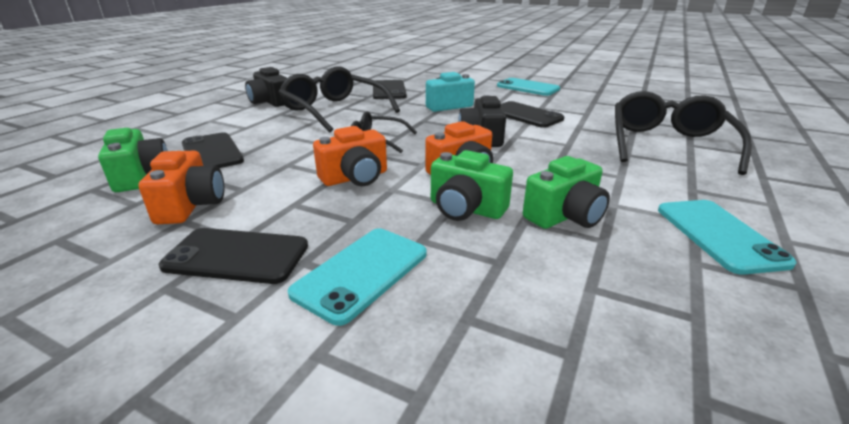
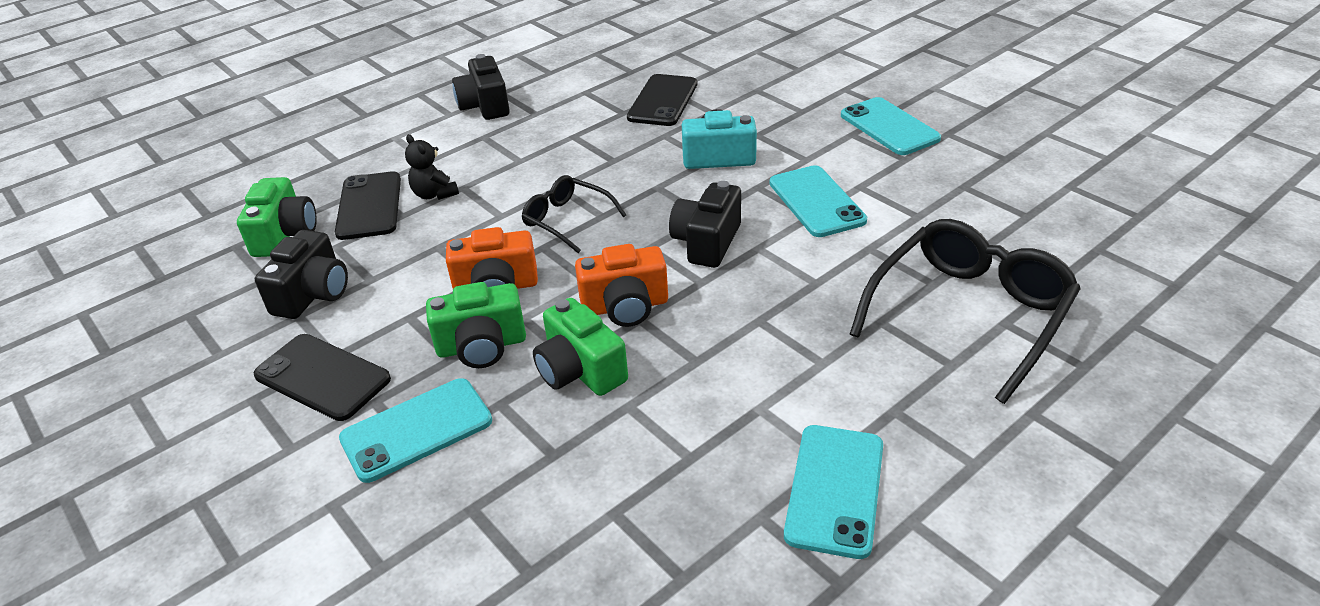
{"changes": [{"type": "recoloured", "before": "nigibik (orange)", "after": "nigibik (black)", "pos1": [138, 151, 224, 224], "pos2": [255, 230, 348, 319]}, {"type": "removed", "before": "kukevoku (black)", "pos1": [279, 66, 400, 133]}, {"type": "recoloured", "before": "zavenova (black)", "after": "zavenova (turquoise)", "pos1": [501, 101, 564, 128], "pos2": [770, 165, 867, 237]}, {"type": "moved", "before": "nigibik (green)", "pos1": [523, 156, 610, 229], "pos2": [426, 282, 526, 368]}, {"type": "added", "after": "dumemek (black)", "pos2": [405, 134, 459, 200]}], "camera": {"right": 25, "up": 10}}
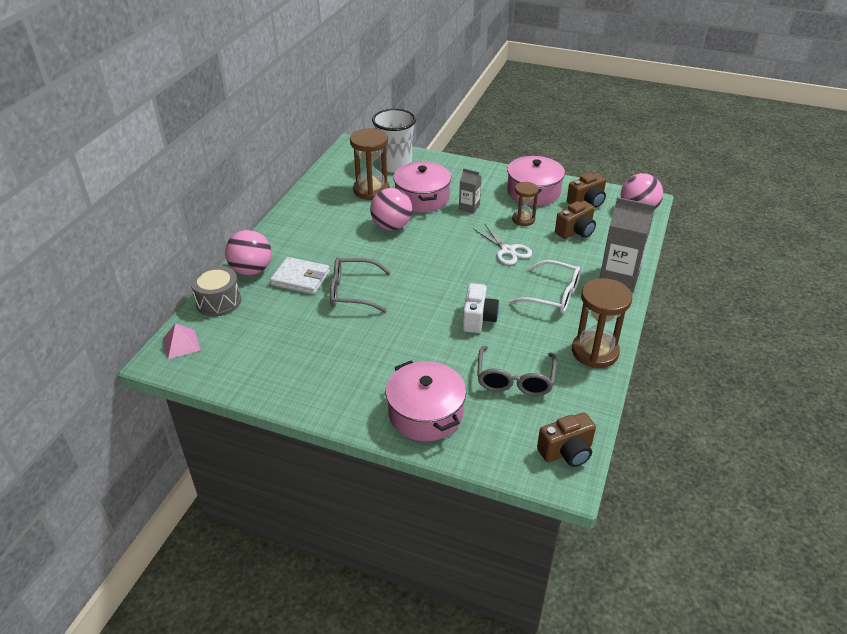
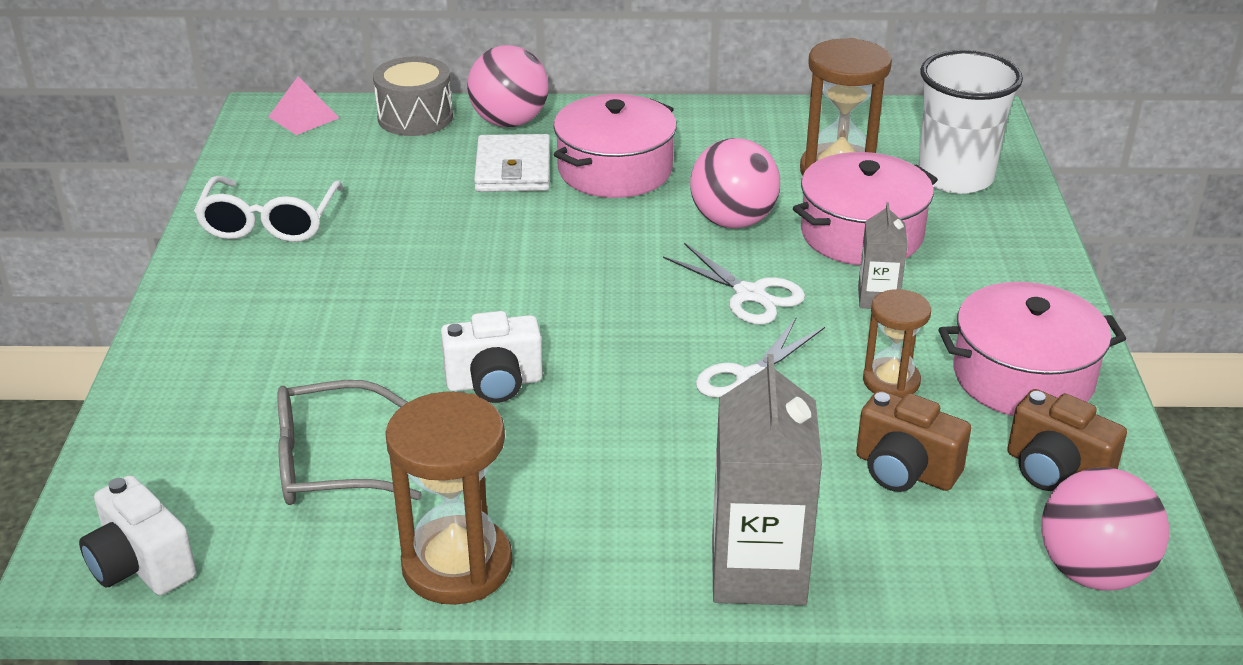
{"changes": [{"type": "removed", "before": "kukevoku (grey)", "pos1": [330, 257, 391, 312]}, {"type": "moved", "before": "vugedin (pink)", "pos1": [386, 360, 466, 441], "pos2": [554, 94, 677, 198]}, {"type": "moved", "before": "kukevoku (white)", "pos1": [509, 260, 581, 314], "pos2": [194, 176, 343, 242]}, {"type": "recoloured", "before": "nigibik (brown)", "after": "nigibik (white)", "pos1": [537, 412, 596, 467], "pos2": [79, 475, 196, 595]}, {"type": "added", "after": "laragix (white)", "pos2": [663, 243, 805, 325]}], "camera": {"right": 70, "up": -5}}
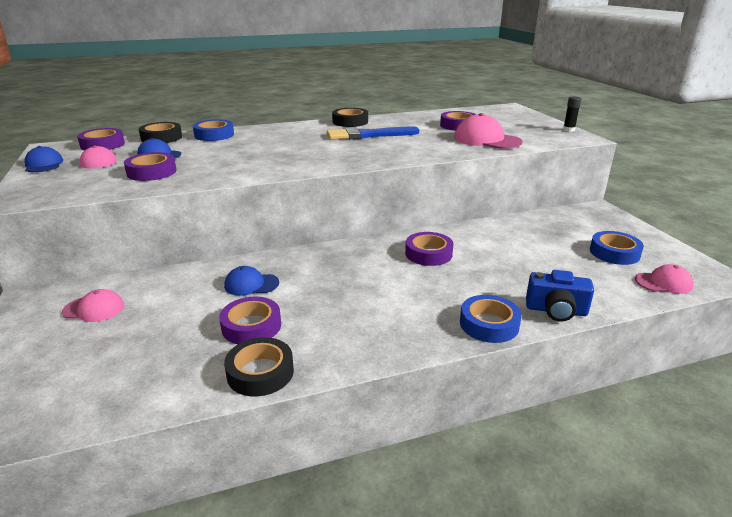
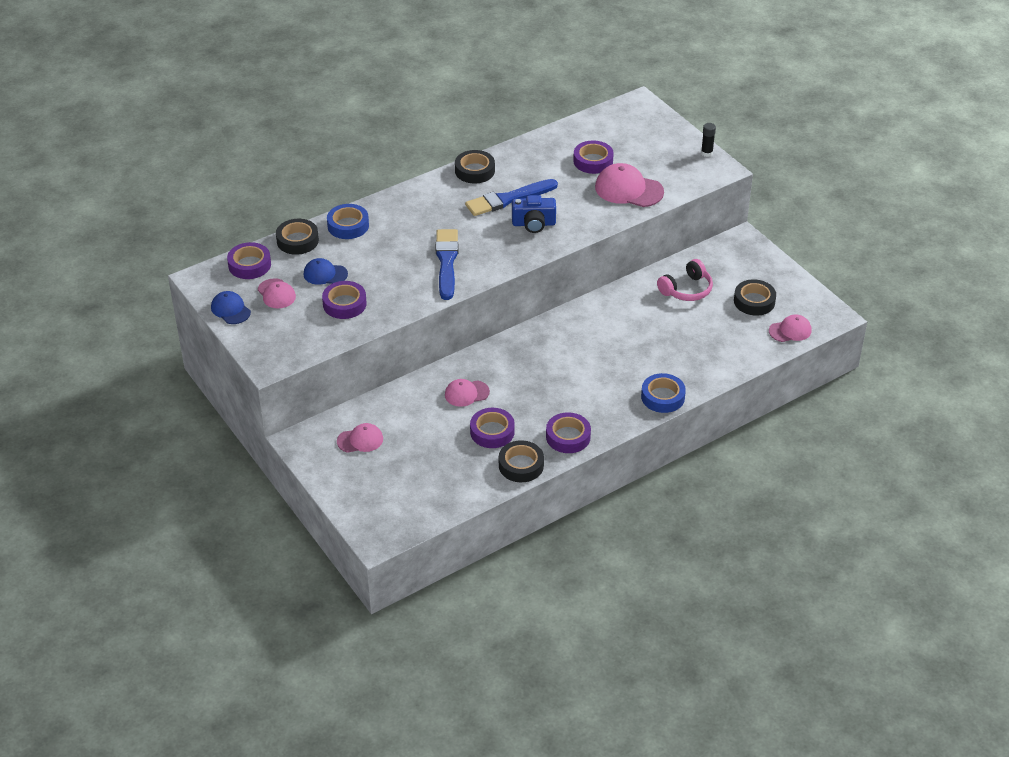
{"changes": [{"type": "recoloured", "before": "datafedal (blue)", "after": "datafedal (pink)", "pos1": [224, 266, 279, 296], "pos2": [445, 379, 490, 407]}, {"type": "moved", "before": "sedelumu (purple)", "pos1": [405, 232, 454, 266], "pos2": [546, 412, 591, 453]}, {"type": "moved", "before": "nigibik (blue)", "pos1": [526, 270, 594, 322], "pos2": [512, 195, 556, 233]}, {"type": "recoloured", "before": "sedelumu (blue)", "after": "sedelumu (black)", "pos1": [590, 231, 644, 265], "pos2": [734, 279, 776, 316]}, {"type": "added", "after": "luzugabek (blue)", "pos2": [436, 229, 458, 300]}, {"type": "added", "after": "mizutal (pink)", "pos2": [657, 259, 713, 301]}], "camera": {"right": -15, "up": 15}}
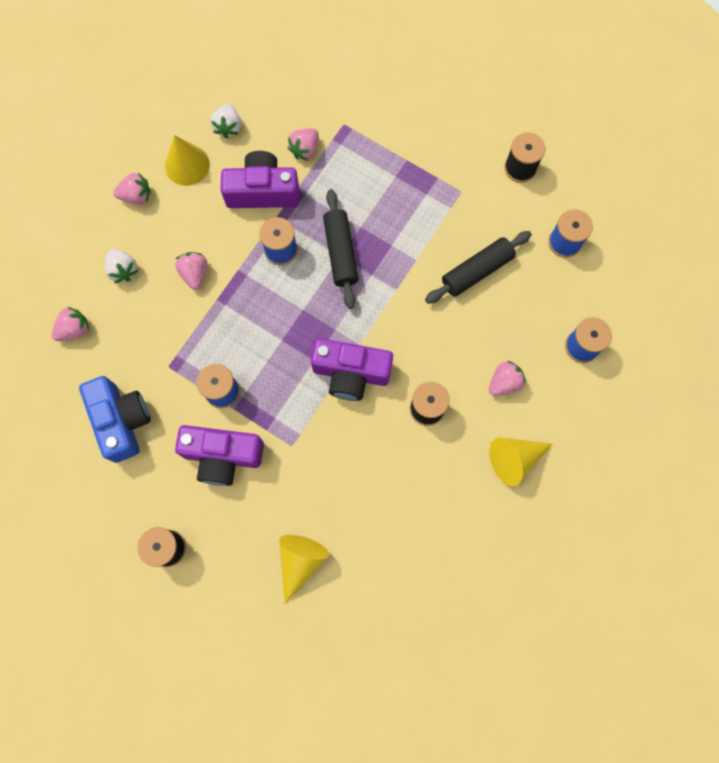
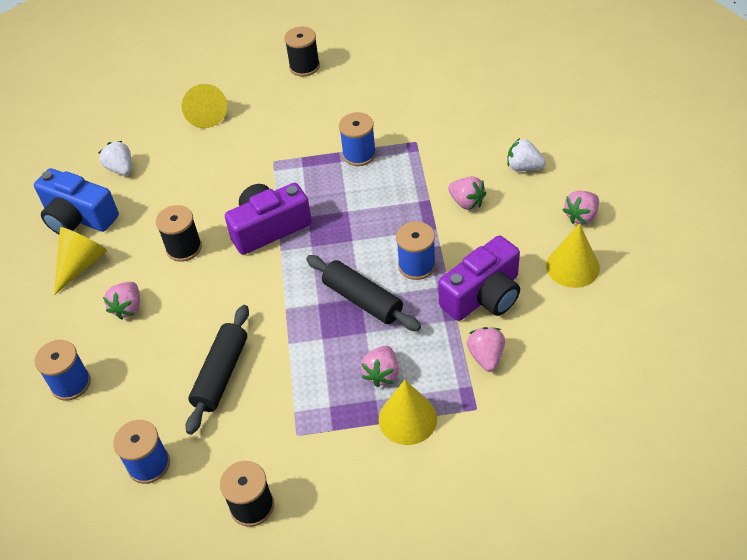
{"changes": [{"type": "moved", "before": "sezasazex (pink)", "pos1": [52, 307, 90, 341], "pos2": [361, 346, 399, 387]}, {"type": "moved", "before": "nigibik (blue)", "pos1": [79, 376, 151, 463], "pos2": [34, 168, 119, 234]}, {"type": "removed", "before": "nigibik (purple)", "pos1": [175, 425, 264, 486]}, {"type": "moved", "before": "sezasazex (white)", "pos1": [211, 104, 241, 139], "pos2": [99, 141, 131, 176]}, {"type": "added", "after": "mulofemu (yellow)", "pos2": [379, 380, 437, 445]}], "camera": {"right": 145, "up": -25}}
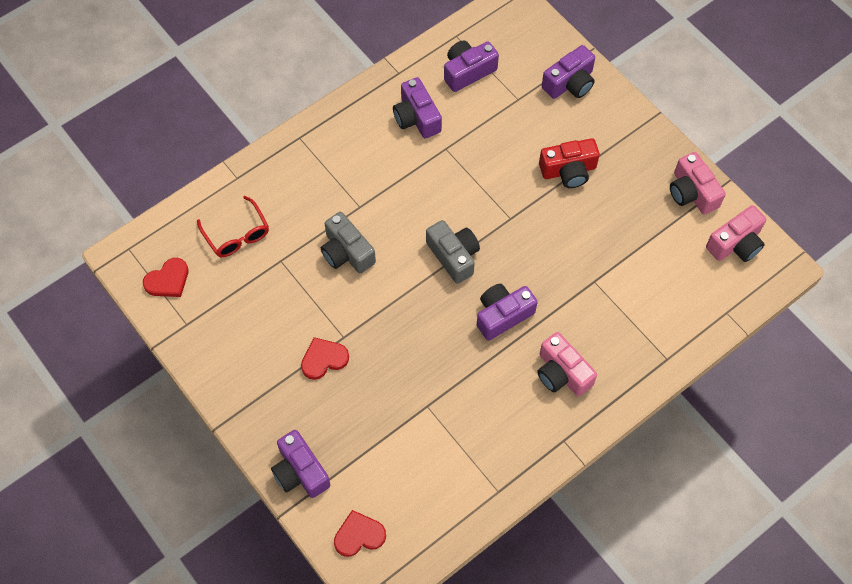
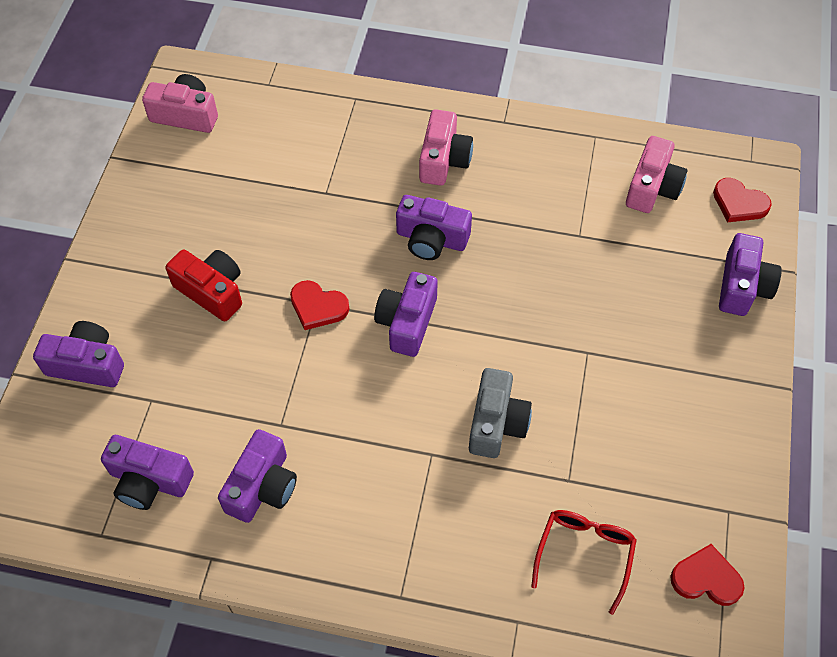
{"changes": [{"type": "moved", "before": "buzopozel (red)", "pos1": [301, 337, 349, 380], "pos2": [290, 280, 349, 330]}, {"type": "recoloured", "before": "nigibik (grey)", "after": "nigibik (purple)", "pos1": [426, 220, 480, 284], "pos2": [374, 272, 438, 357]}, {"type": "moved", "before": "nigibik (pink)", "pos1": [670, 152, 726, 215], "pos2": [626, 136, 687, 213]}], "camera": {"right": -130, "up": -5}}
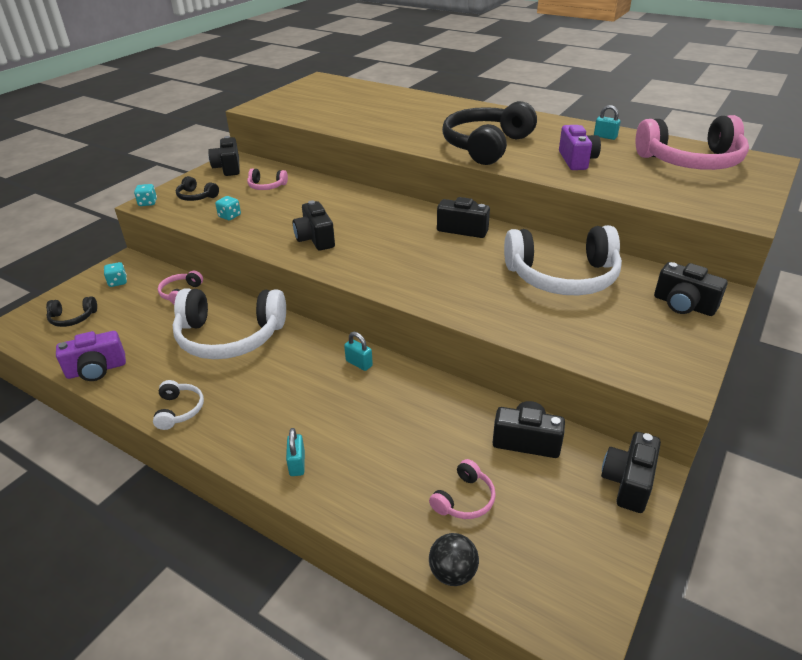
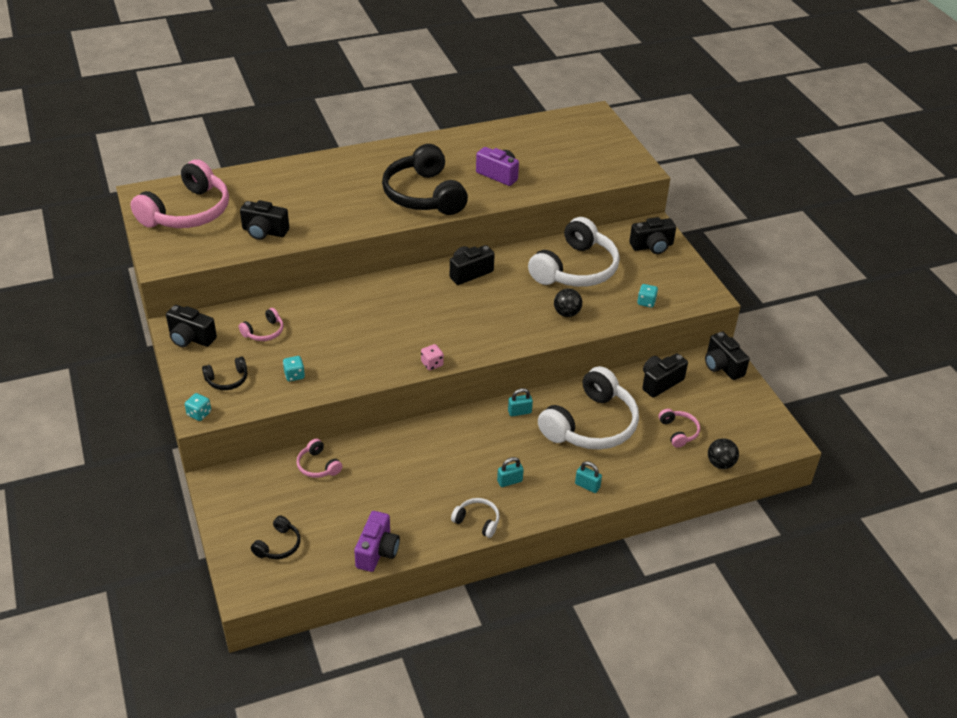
{"changes": [{"type": "moved", "before": "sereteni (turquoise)", "pos1": [104, 262, 127, 287], "pos2": [637, 284, 658, 308]}, {"type": "moved", "before": "mizutal (white)", "pos1": [173, 288, 286, 359], "pos2": [538, 366, 639, 450]}, {"type": "moved", "before": "nigibik (black)", "pos1": [293, 200, 335, 251], "pos2": [240, 200, 289, 240]}, {"type": "moved", "before": "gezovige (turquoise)", "pos1": [594, 105, 621, 140], "pos2": [497, 457, 524, 487]}, {"type": "moved", "before": "mizutal (pink)", "pos1": [635, 115, 749, 170], "pos2": [130, 159, 229, 228]}, {"type": "added", "after": "sereteni (pink)", "pos2": [421, 344, 444, 370]}, {"type": "added", "after": "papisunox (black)", "pos2": [554, 289, 582, 317]}], "camera": {"right": -55, "up": 5}}
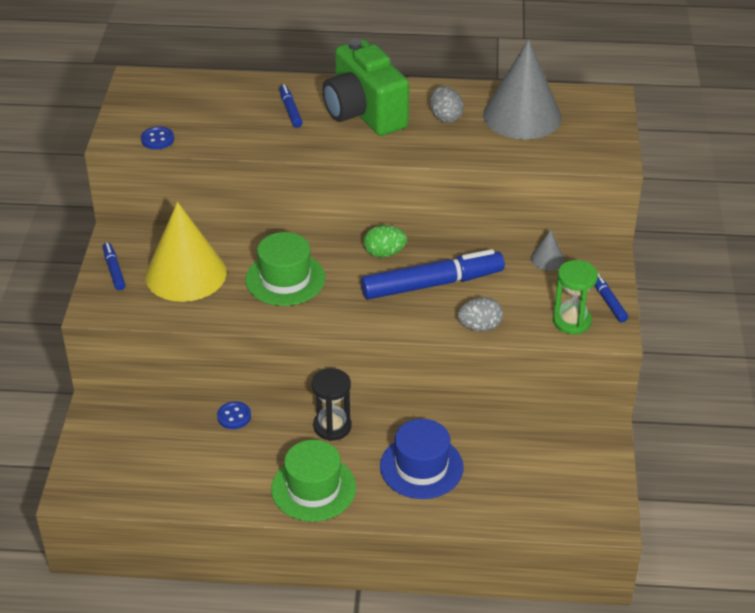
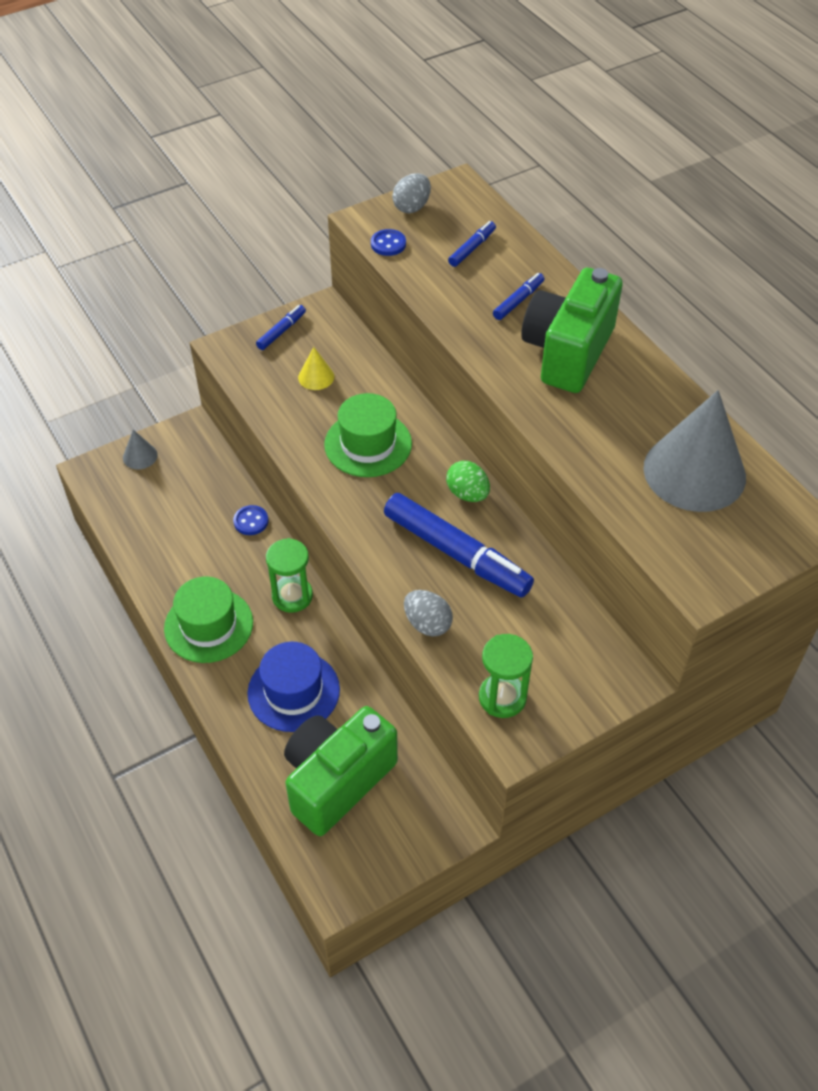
{"changes": [{"type": "resized", "before": "mulofemu (yellow)", "pos1": [145, 202, 227, 302], "pos2": [298, 347, 334, 390], "scale": 0.43}, {"type": "recoloured", "before": "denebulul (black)", "after": "denebulul (green)", "pos1": [312, 368, 351, 441], "pos2": [266, 538, 313, 613]}, {"type": "moved", "before": "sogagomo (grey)", "pos1": [430, 86, 464, 123], "pos2": [392, 173, 431, 213]}, {"type": "moved", "before": "mulofemu (grey)", "pos1": [530, 230, 565, 271], "pos2": [123, 430, 158, 469]}, {"type": "moved", "before": "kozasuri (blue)", "pos1": [594, 273, 628, 322], "pos2": [448, 221, 496, 267]}, {"type": "added", "after": "nigibik (green)", "pos2": [284, 706, 398, 836]}], "camera": {"right": 55, "up": 10}}
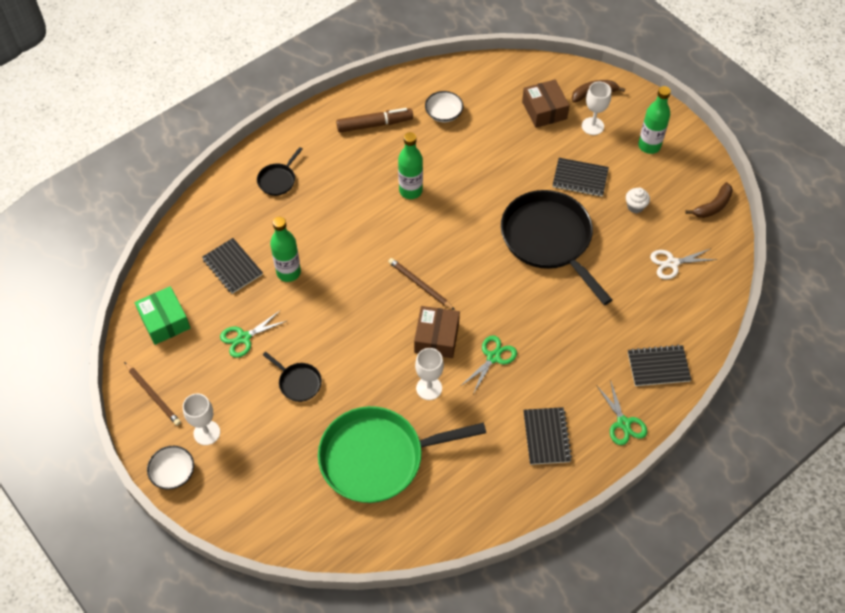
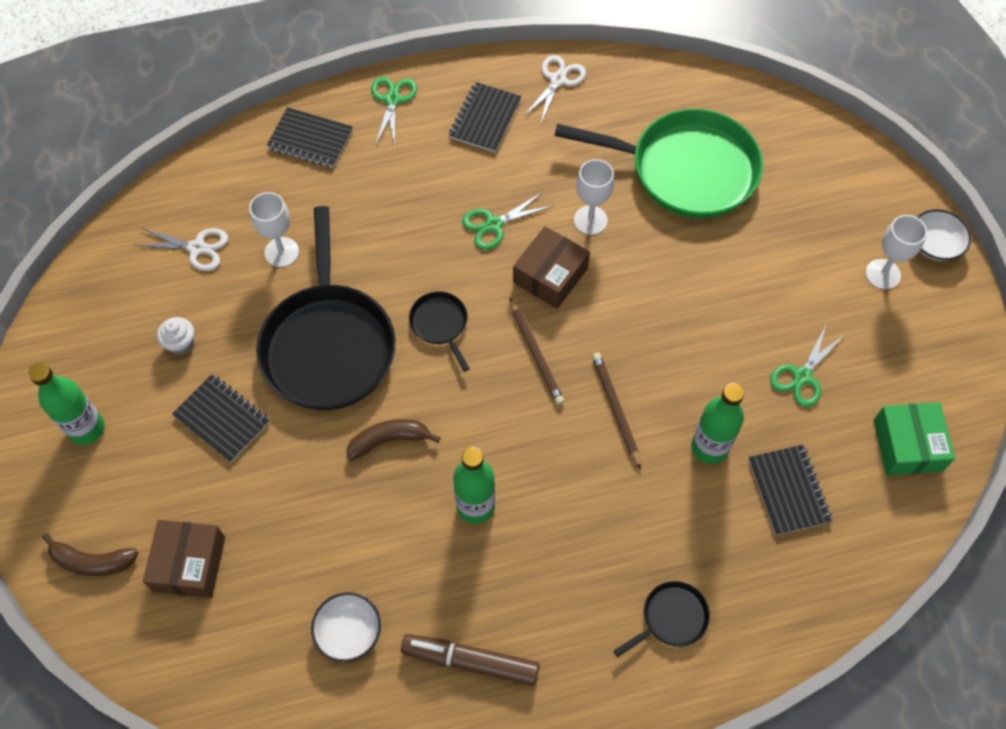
{"changes": [{"type": "moved", "before": "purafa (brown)", "pos1": [124, 362, 181, 426], "pos2": [592, 353, 641, 470]}, {"type": "turned", "before": "laragix (green)", "pos1": [220, 310, 286, 358], "pos2": [770, 323, 844, 407], "turn": 135}, {"type": "moved", "before": "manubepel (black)", "pos1": [263, 352, 322, 402], "pos2": [409, 292, 470, 372]}, {"type": "moved", "before": "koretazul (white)", "pos1": [582, 82, 611, 135], "pos2": [249, 192, 299, 267]}, {"type": "moved", "before": "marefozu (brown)", "pos1": [685, 182, 733, 218], "pos2": [347, 419, 441, 461]}, {"type": "added", "after": "laragix (white)", "pos2": [523, 55, 586, 123]}], "camera": {"right": -155, "up": 5}}
